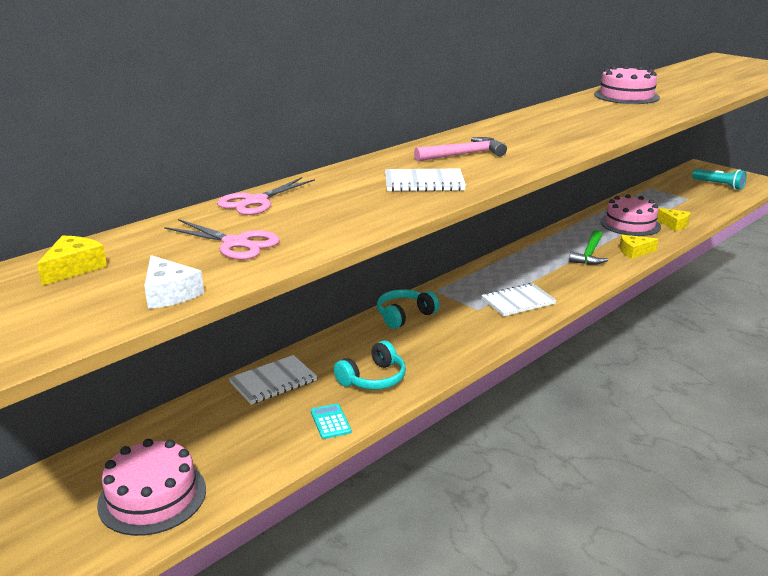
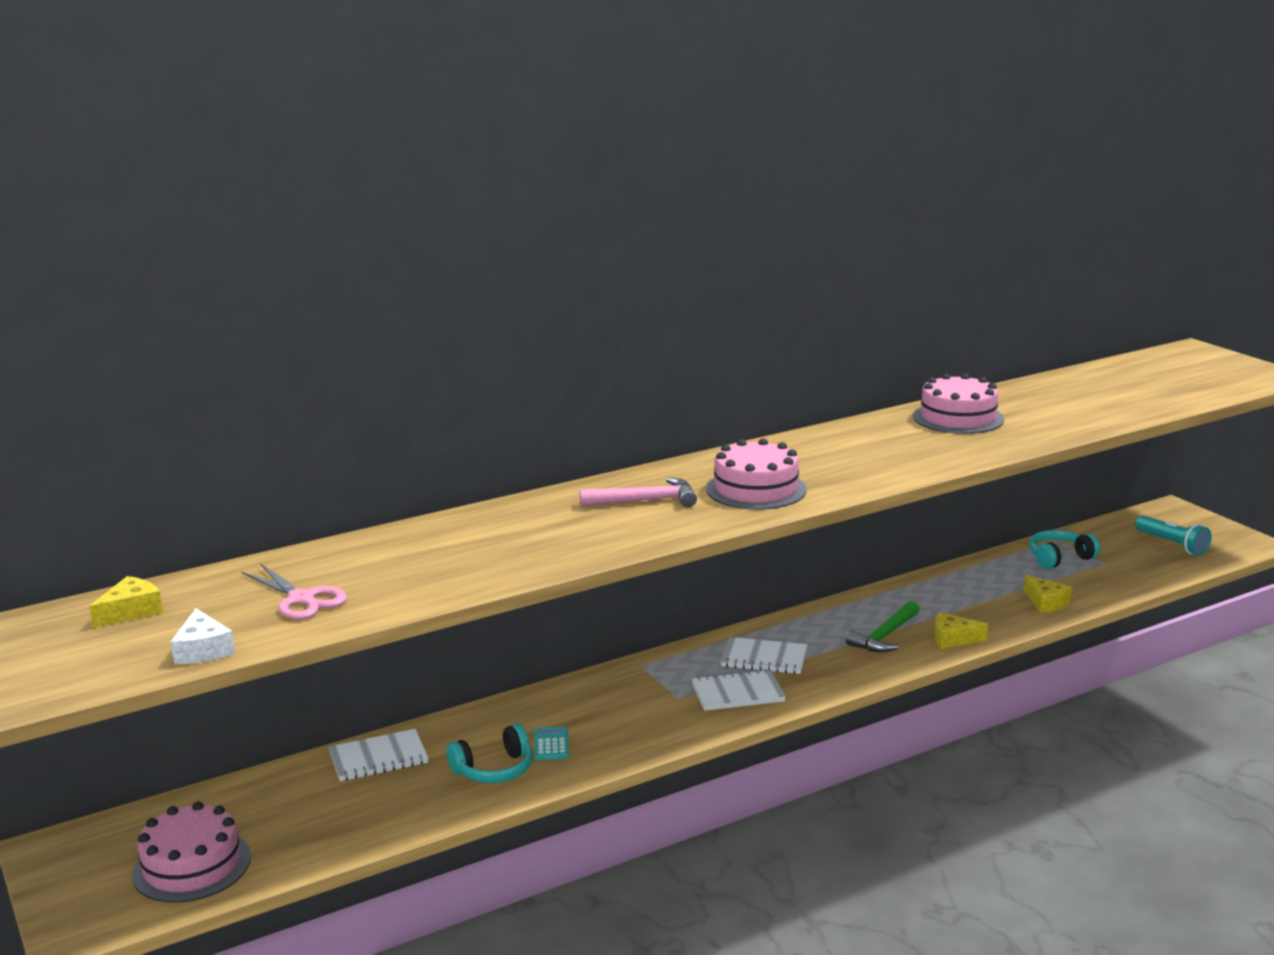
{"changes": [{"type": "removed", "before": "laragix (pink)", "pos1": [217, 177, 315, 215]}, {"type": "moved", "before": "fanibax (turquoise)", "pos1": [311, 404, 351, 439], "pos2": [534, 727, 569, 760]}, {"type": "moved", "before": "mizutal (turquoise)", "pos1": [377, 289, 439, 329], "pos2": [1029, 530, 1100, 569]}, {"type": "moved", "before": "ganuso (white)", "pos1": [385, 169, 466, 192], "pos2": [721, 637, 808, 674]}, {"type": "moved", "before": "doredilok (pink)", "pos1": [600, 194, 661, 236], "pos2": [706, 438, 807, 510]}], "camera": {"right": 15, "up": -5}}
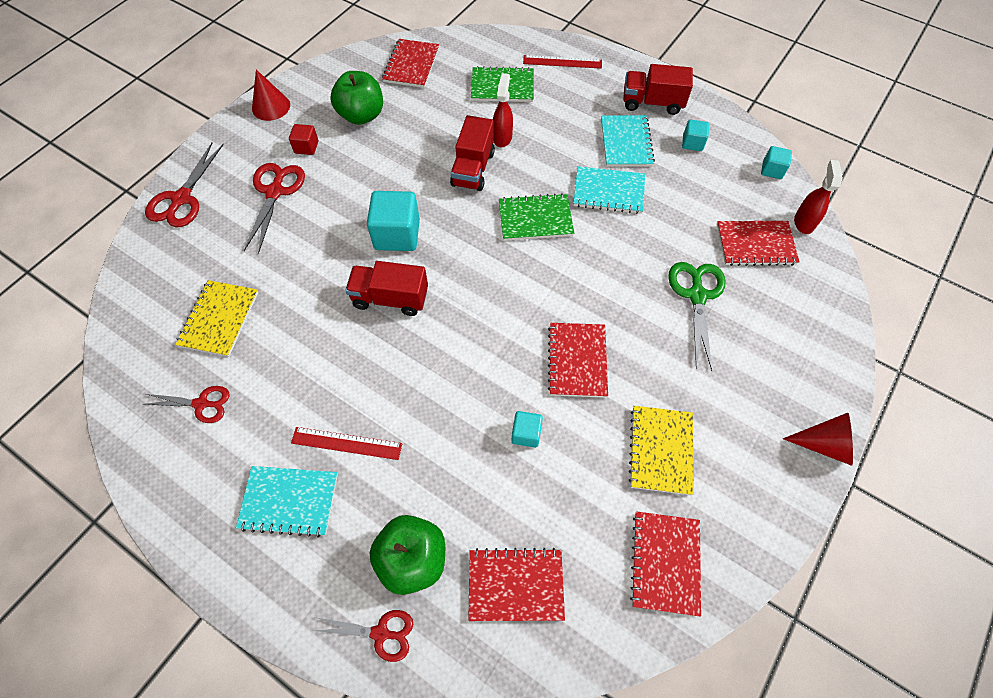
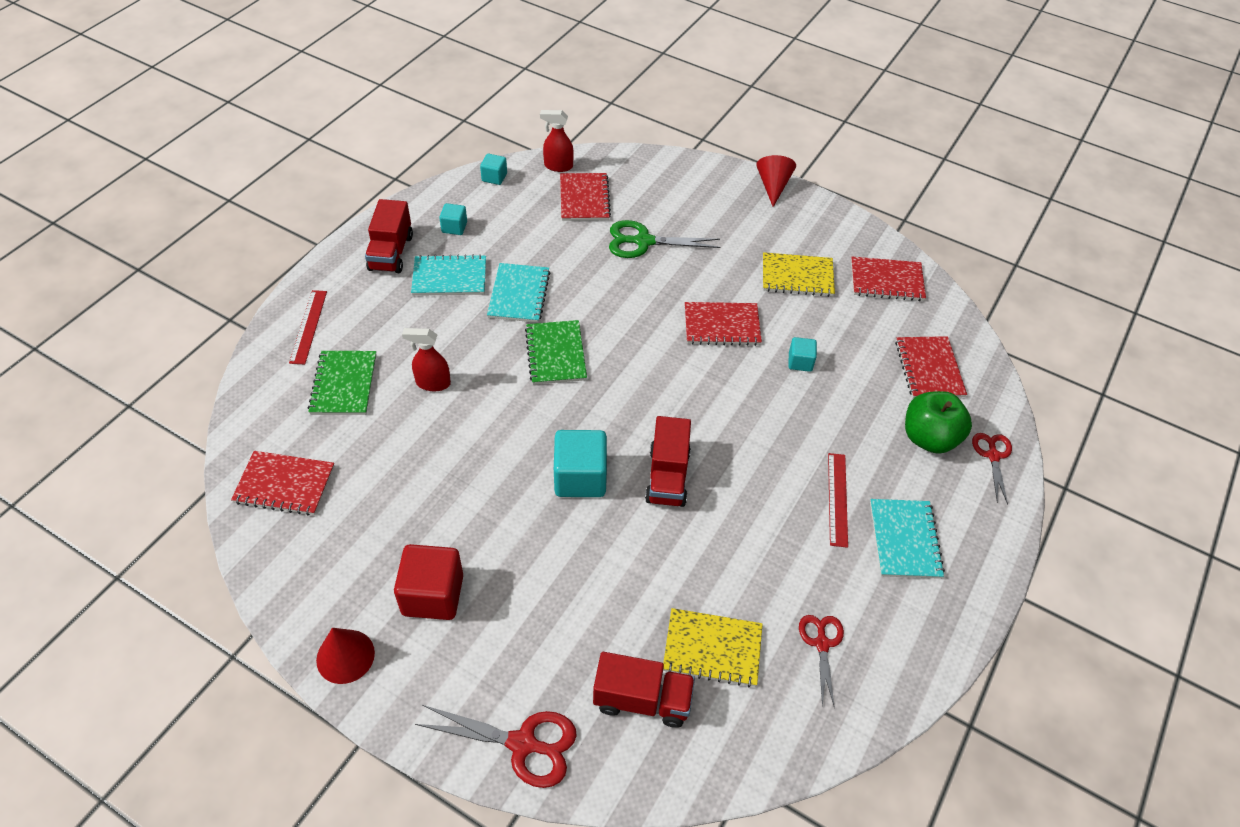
{"changes": [{"type": "removed", "before": "laragix (red)", "pos1": [244, 163, 305, 254]}, {"type": "resized", "before": "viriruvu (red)", "pos1": [289, 124, 318, 155], "pos2": [394, 544, 463, 620], "scale": 1.88}, {"type": "removed", "before": "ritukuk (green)", "pos1": [330, 71, 383, 125]}, {"type": "moved", "before": "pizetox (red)", "pos1": [450, 115, 495, 191], "pos2": [593, 652, 695, 728]}], "camera": {"right": -95, "up": -10}}
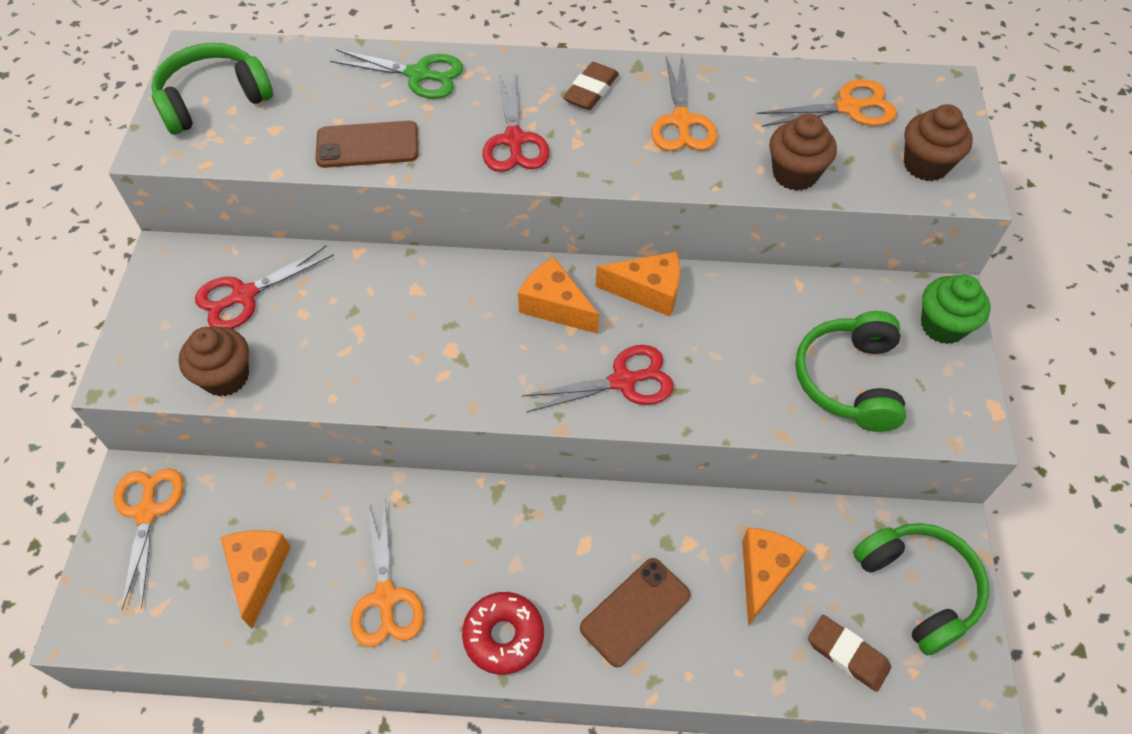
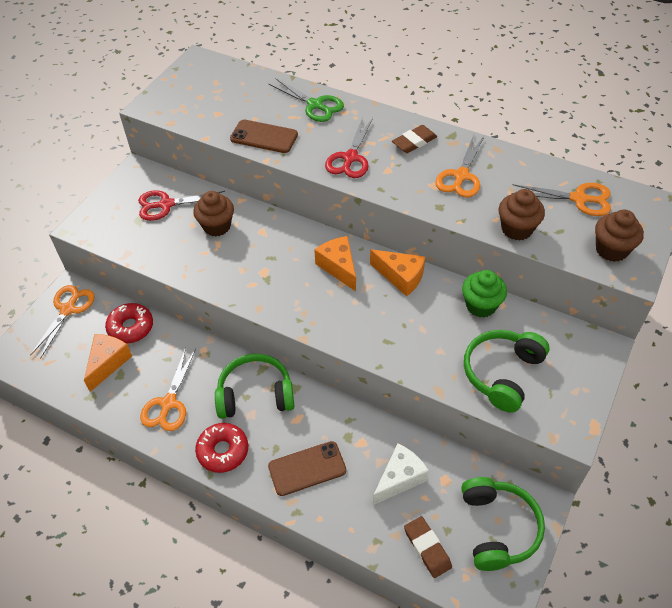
{"changes": [{"type": "moved", "before": "mizutal (green)", "pos1": [151, 43, 273, 135], "pos2": [215, 354, 294, 419]}, {"type": "moved", "before": "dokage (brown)", "pos1": [179, 326, 249, 397], "pos2": [193, 191, 234, 236]}, {"type": "removed", "before": "laragix (red)", "pos1": [522, 345, 674, 413]}, {"type": "recoloured", "before": "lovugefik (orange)", "after": "lovugefik (white)", "pos1": [742, 528, 807, 626], "pos2": [373, 444, 429, 505]}, {"type": "moved", "before": "dokage (green)", "pos1": [921, 275, 990, 344], "pos2": [462, 270, 507, 318]}, {"type": "added", "after": "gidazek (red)", "pos2": [105, 303, 153, 344]}], "camera": {"right": 25, "up": -5}}
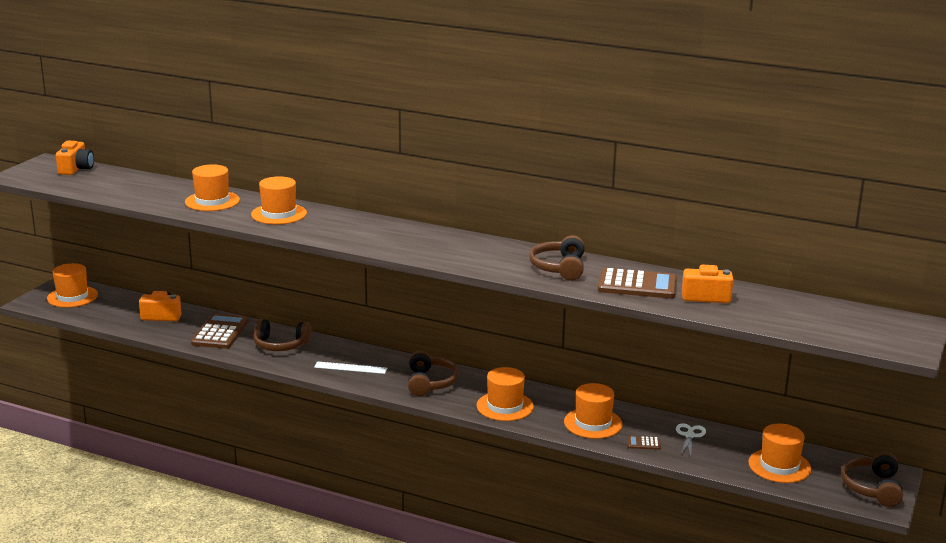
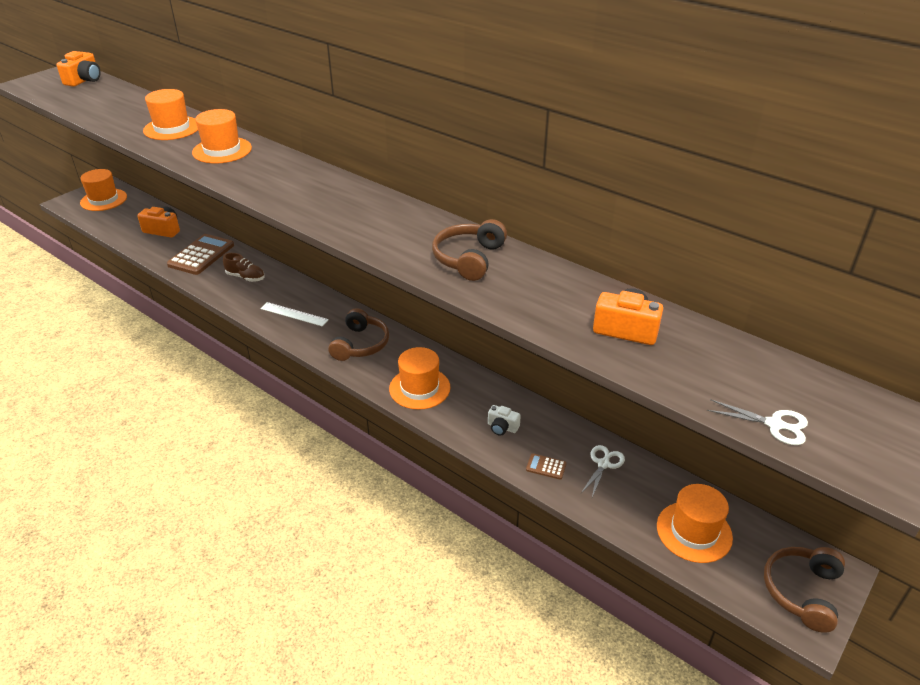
{"changes": [{"type": "replaced", "before": "mizutal (brown)", "after": "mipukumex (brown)", "pos1": [253, 319, 311, 351], "pos2": [223, 253, 265, 282]}, {"type": "replaced", "before": "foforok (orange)", "after": "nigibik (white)", "pos1": [564, 383, 623, 439], "pos2": [488, 405, 521, 436]}, {"type": "removed", "before": "fanibax (brown)", "pos1": [598, 268, 677, 299]}, {"type": "added", "after": "laragix (white)", "pos2": [707, 399, 808, 445]}], "camera": {"right": 15, "up": 15}}
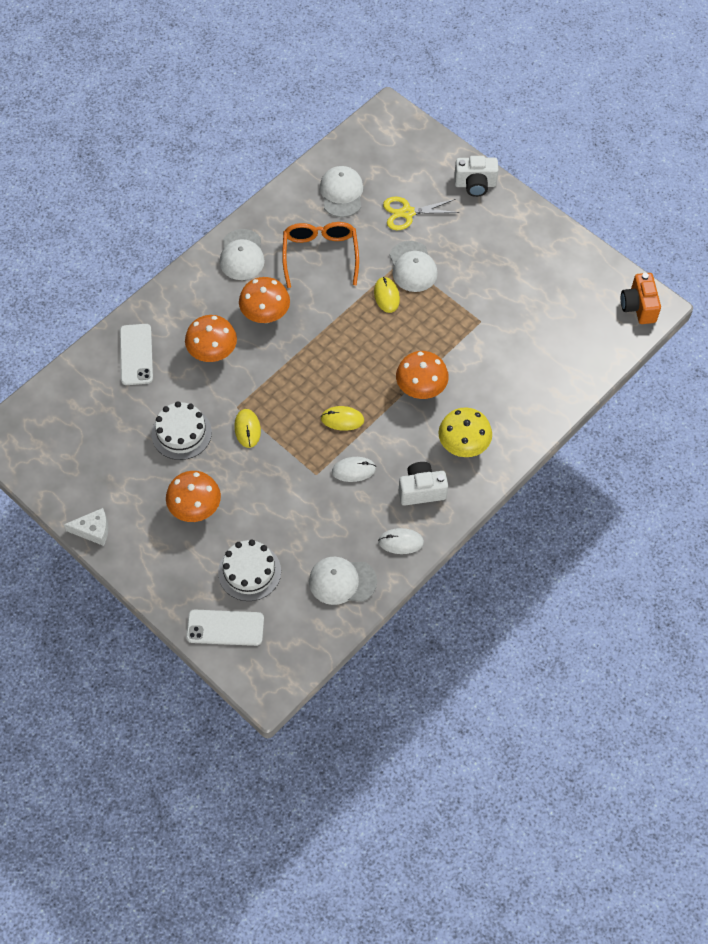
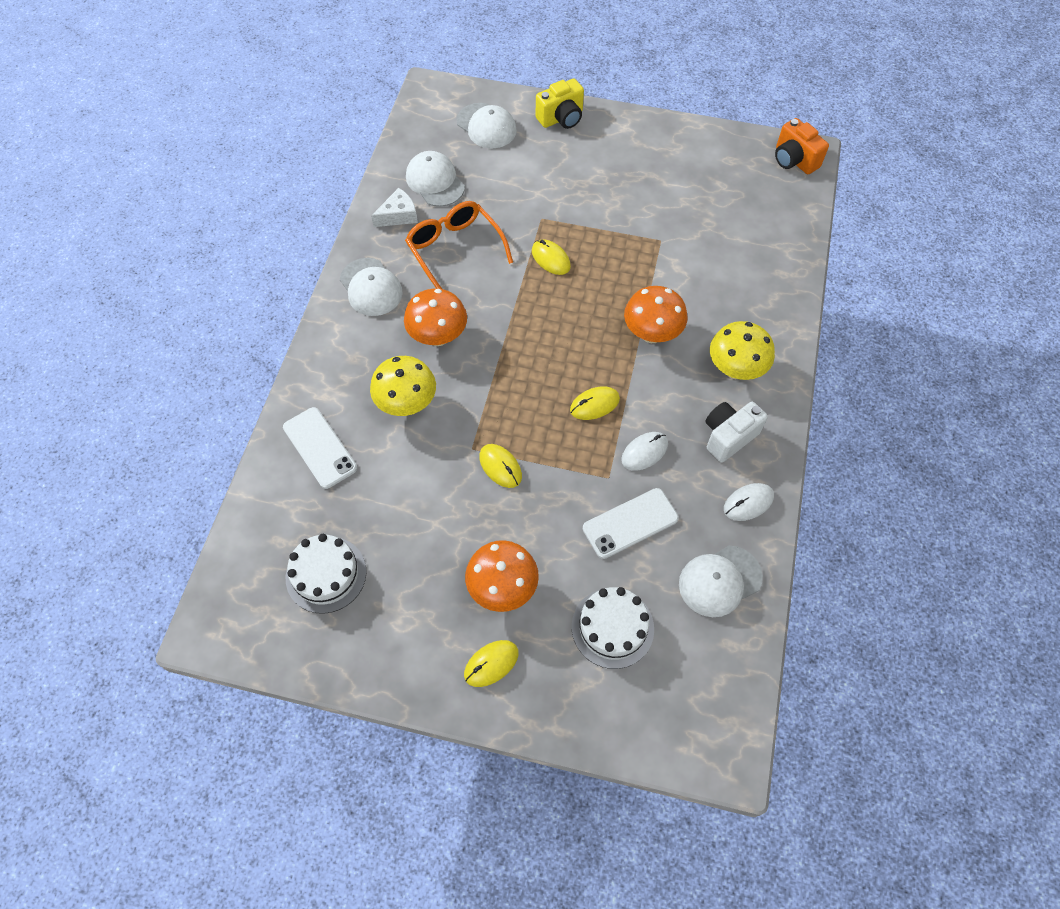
{"changes": [{"type": "moved", "before": "lovugefik (white)", "pos1": [64, 508, 108, 546], "pos2": [371, 188, 418, 227]}, {"type": "moved", "before": "doredilok (white)", "pos1": [152, 401, 212, 460], "pos2": [286, 534, 367, 614]}, {"type": "recoloured", "before": "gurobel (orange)", "after": "gurobel (yellow)", "pos1": [185, 315, 237, 362], "pos2": [370, 356, 436, 416]}, {"type": "moved", "before": "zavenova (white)", "pos1": [186, 610, 264, 646], "pos2": [583, 488, 679, 559]}, {"type": "removed", "before": "laragix (yellow)", "pos1": [383, 197, 459, 230]}, {"type": "moved", "before": "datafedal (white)", "pos1": [390, 241, 438, 292], "pos2": [456, 103, 517, 149]}, {"type": "recoloured", "before": "nigibik (white)", "after": "nigibik (yellow)", "pos1": [454, 156, 499, 197], "pos2": [536, 79, 584, 129]}, {"type": "added", "after": "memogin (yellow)", "pos2": [464, 640, 518, 687]}], "camera": {"right": -30, "up": 0}}
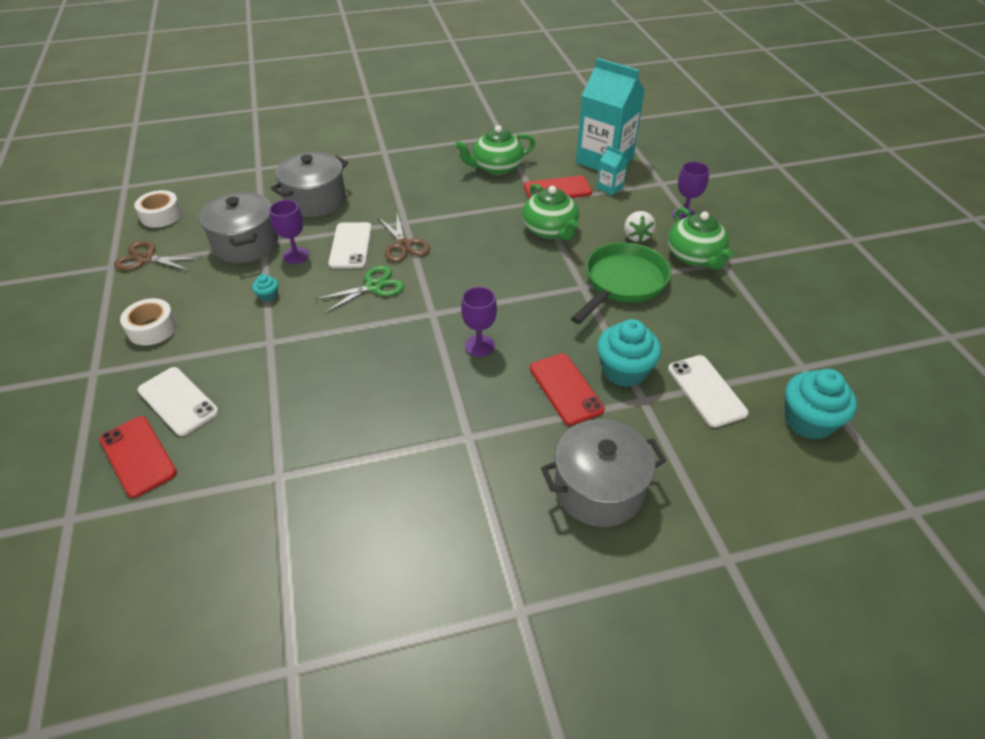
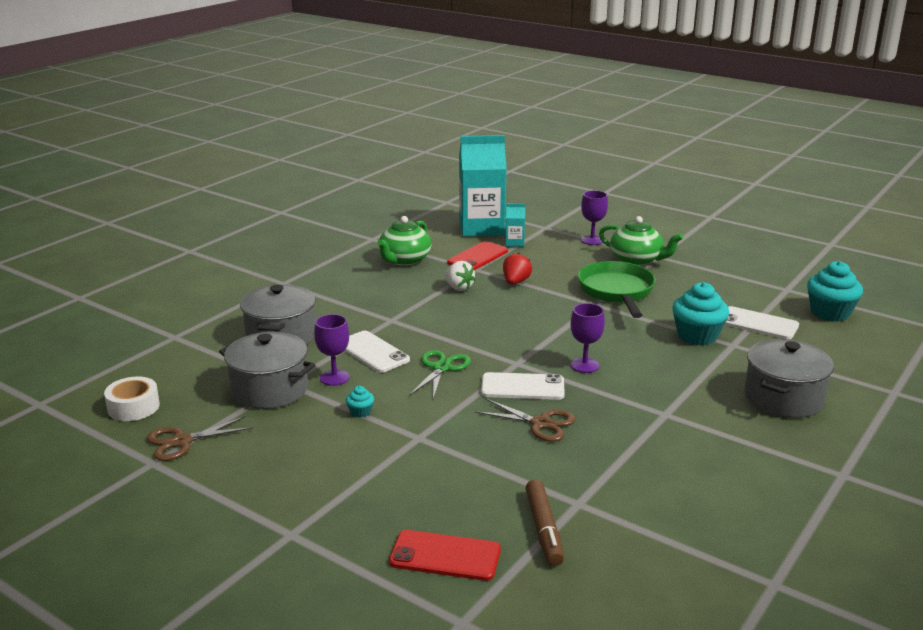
{"changes": [{"type": "removed", "before": "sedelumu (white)", "pos1": [120, 298, 177, 345]}, {"type": "moved", "before": "zavenova (white)", "pos1": [138, 367, 219, 436], "pos2": [481, 372, 565, 400]}, {"type": "moved", "before": "laragix (brown)", "pos1": [378, 214, 430, 262], "pos2": [475, 399, 576, 442]}, {"type": "replaced", "before": "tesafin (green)", "after": "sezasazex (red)", "pos1": [522, 184, 579, 240], "pos2": [503, 253, 532, 285]}, {"type": "removed", "before": "zavenova (red)", "pos1": [530, 353, 605, 425]}, {"type": "moved", "before": "sezasazex (white)", "pos1": [624, 211, 656, 242], "pos2": [444, 261, 476, 291]}, {"type": "added", "after": "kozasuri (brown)", "pos2": [525, 479, 564, 566]}], "camera": {"right": -40, "up": -20}}
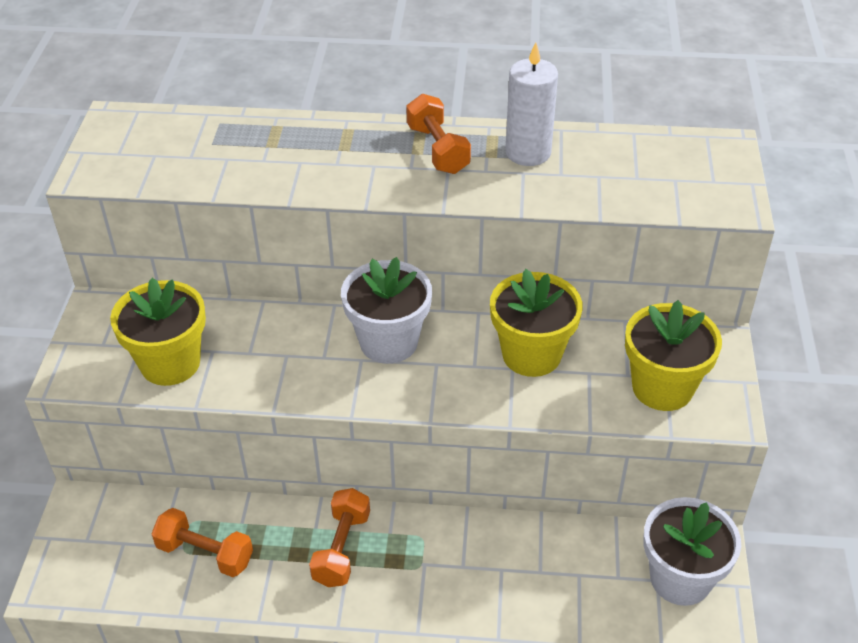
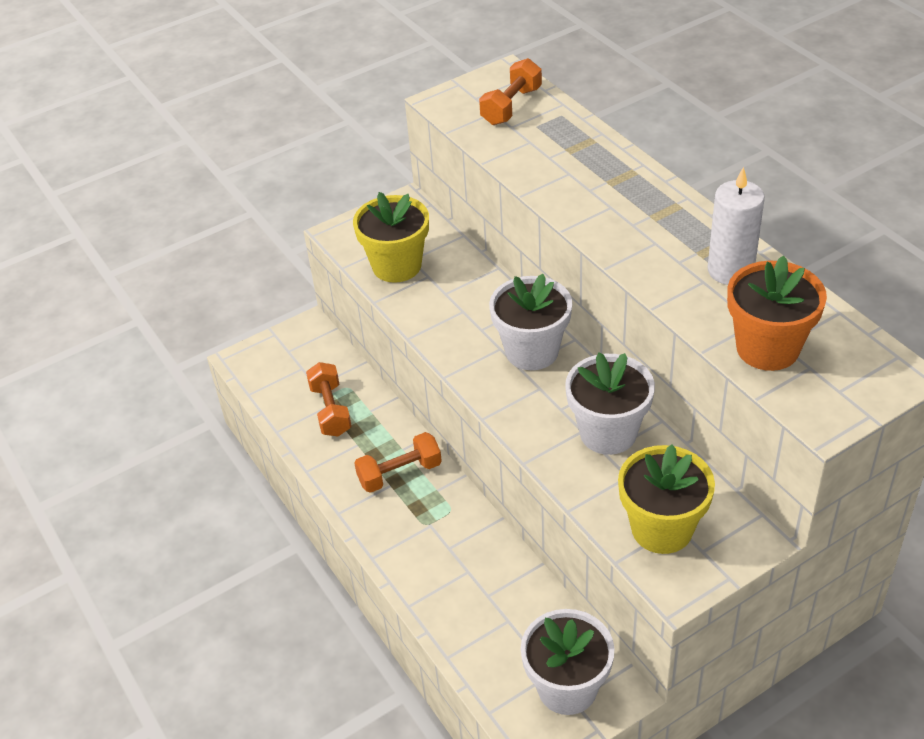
{"changes": [{"type": "moved", "before": "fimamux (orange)", "pos1": [406, 94, 471, 174], "pos2": [479, 58, 542, 125]}, {"type": "recoloured", "before": "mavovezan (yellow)", "after": "mavovezan (white)", "pos1": [490, 269, 583, 377], "pos2": [565, 352, 655, 455]}, {"type": "added", "after": "mavovezan (orange)", "pos2": [727, 255, 827, 371]}], "camera": {"right": 55, "up": 0}}
